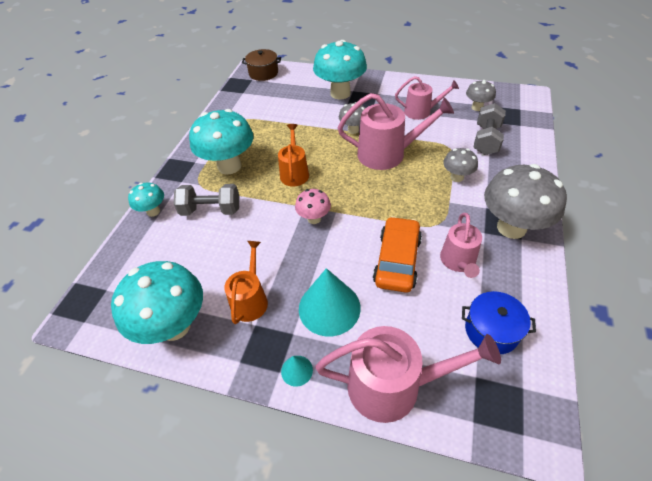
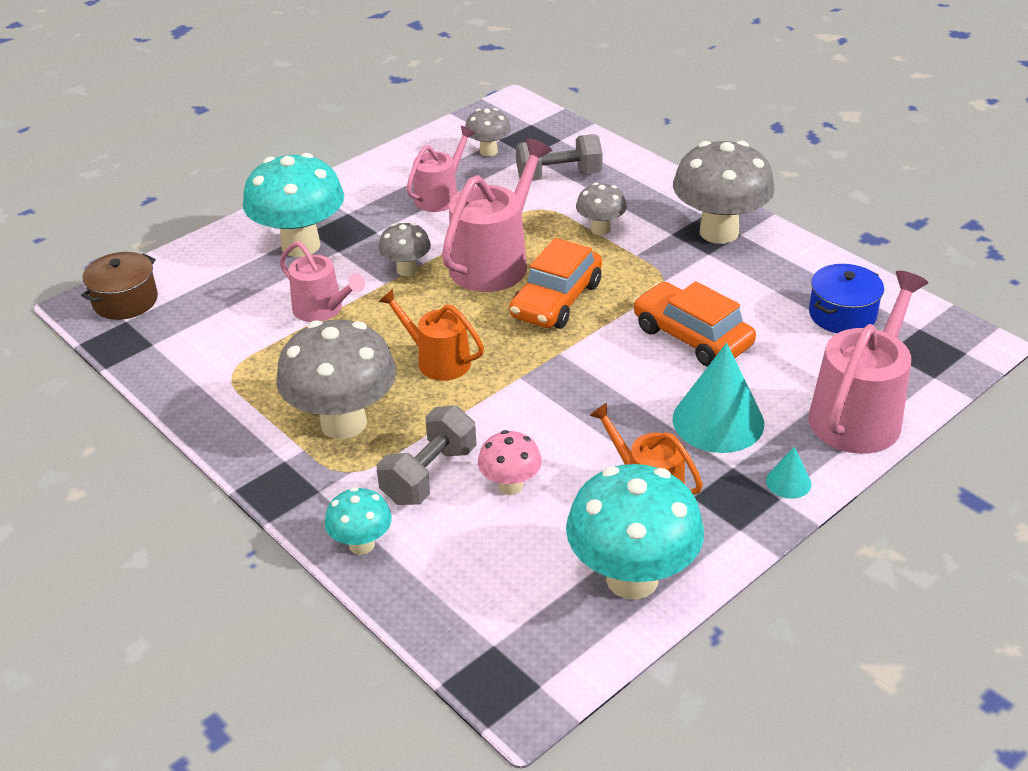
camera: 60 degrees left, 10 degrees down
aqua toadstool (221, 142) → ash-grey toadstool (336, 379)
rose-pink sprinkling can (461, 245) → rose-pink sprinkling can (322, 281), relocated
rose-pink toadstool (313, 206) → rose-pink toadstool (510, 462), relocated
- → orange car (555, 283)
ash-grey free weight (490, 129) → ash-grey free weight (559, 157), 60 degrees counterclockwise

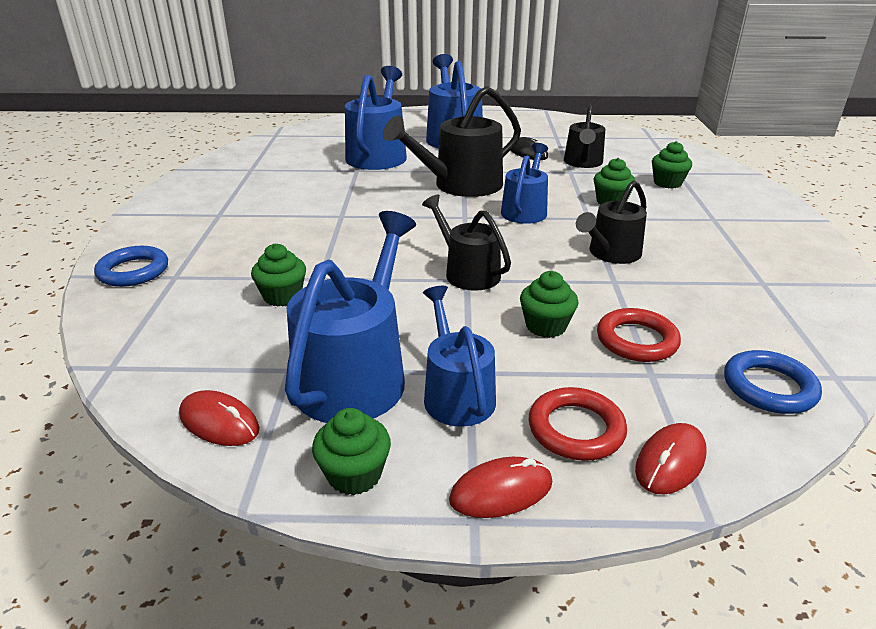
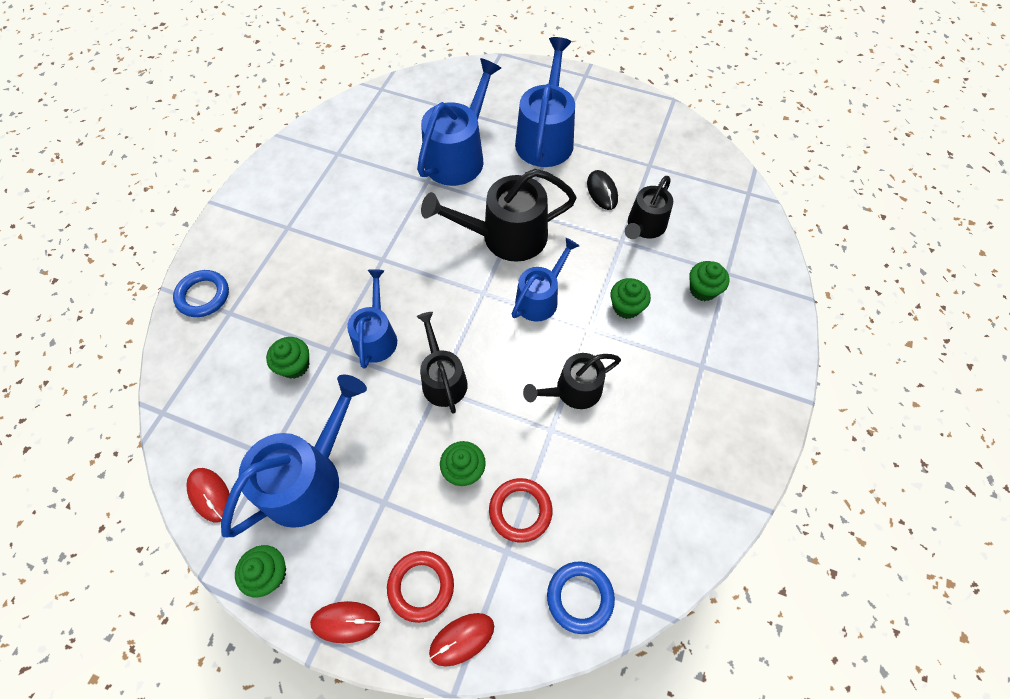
camera: 20 degrees right, 30 degrees up
cobalt sprinkling can (459, 356) → cobalt sprinkling can (372, 319), relocated

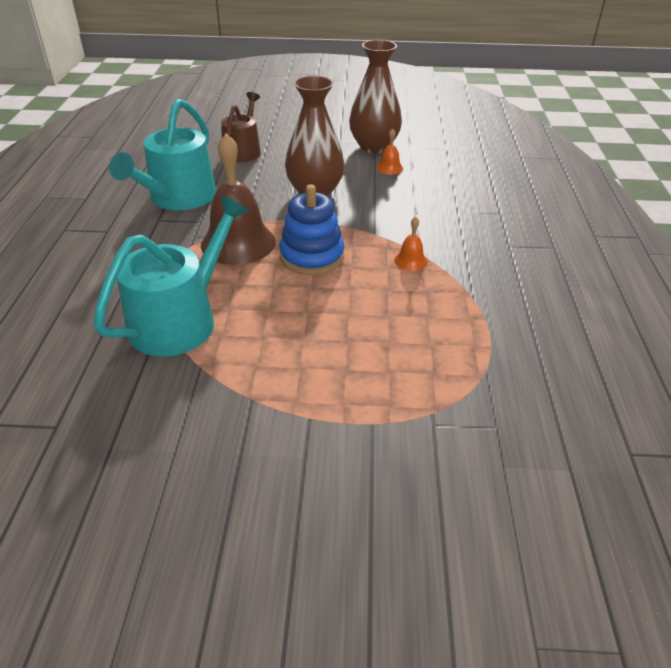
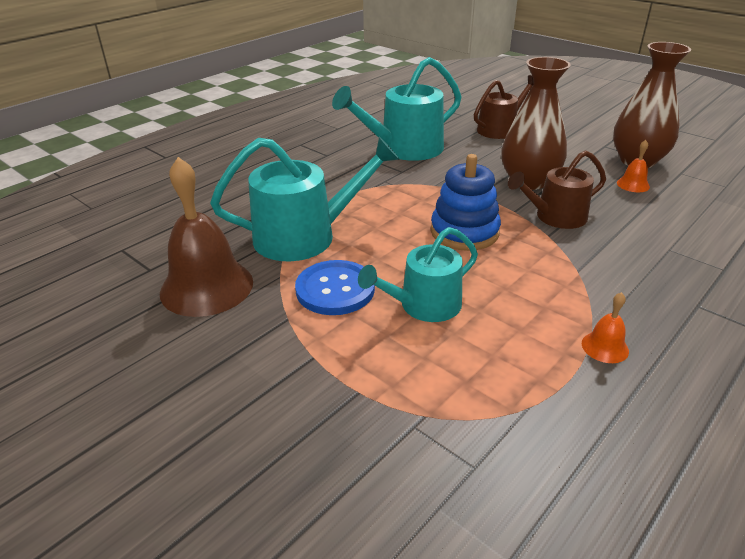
camera: 40 degrees right, 5 degrees down
dark brown school bell (238, 199) → dark brown school bell (206, 237), relocated
- → cobalt button (335, 287)
- → aqua sprinkling can (418, 274)
- → dark brown sprinkling can (557, 189)
orange school bell (411, 244) → orange school bell (605, 327), relocated

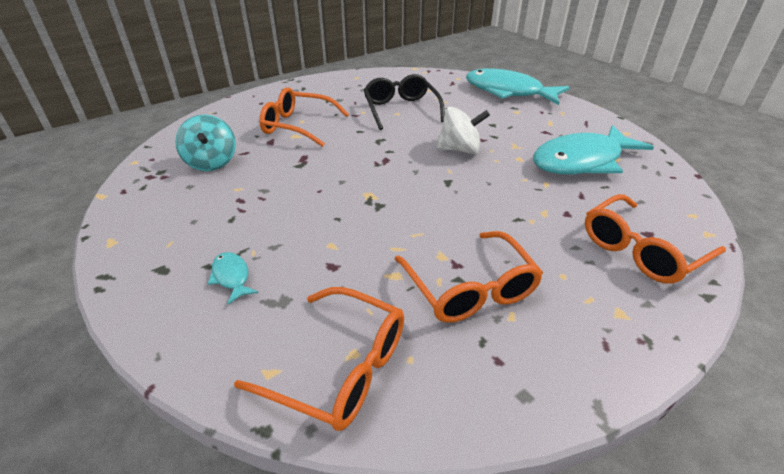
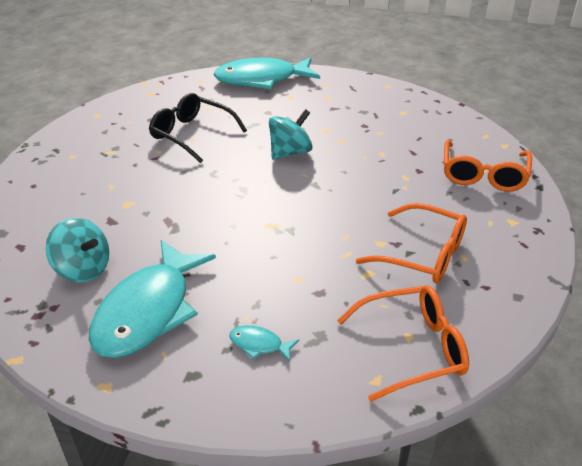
camera: 40 degrees left, 0 degrees up
aqua fish figure (593, 149) → aqua fish figure (152, 299), relocated
pure white whirligig (463, 130) → aqua whirligig (291, 134)
orange spectacles (304, 117) → -

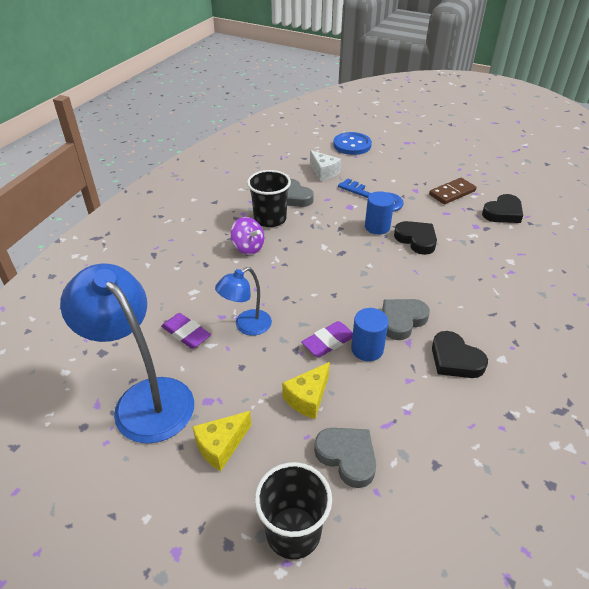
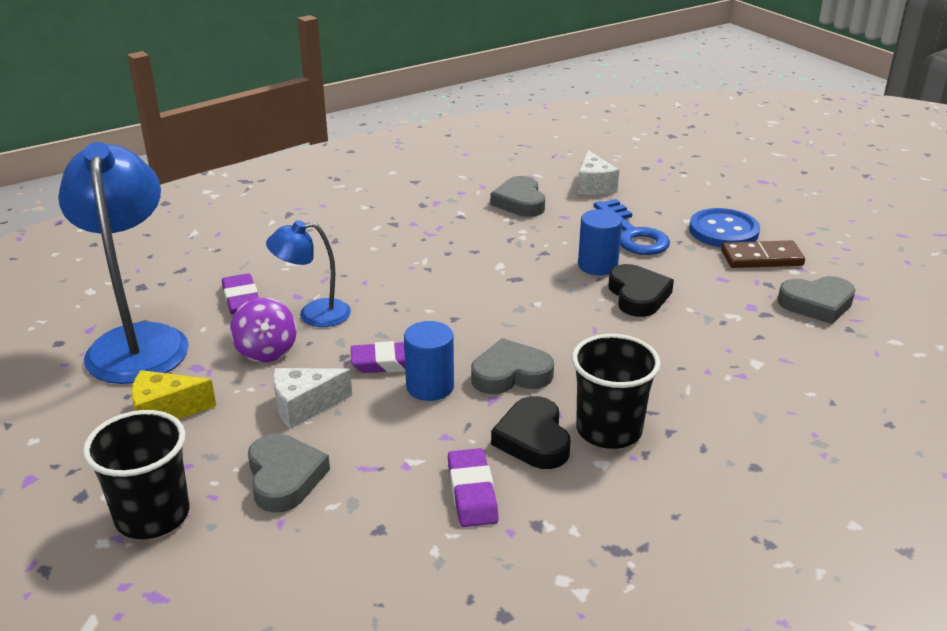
camera: 30 degrees right, 10 degrees down
purple whirligig (247, 236) → purple whirligig (263, 330), relocated
golden cheese wedge (306, 390) → pure white cheese wedge (312, 398)
- → purple pencil eraser (473, 487)
black beaker (269, 198) → black beaker (616, 391), relocated
cobalt button (352, 143) → cobalt button (724, 227), relocated
black love heart (502, 208) → ash-grey love heart (816, 300)

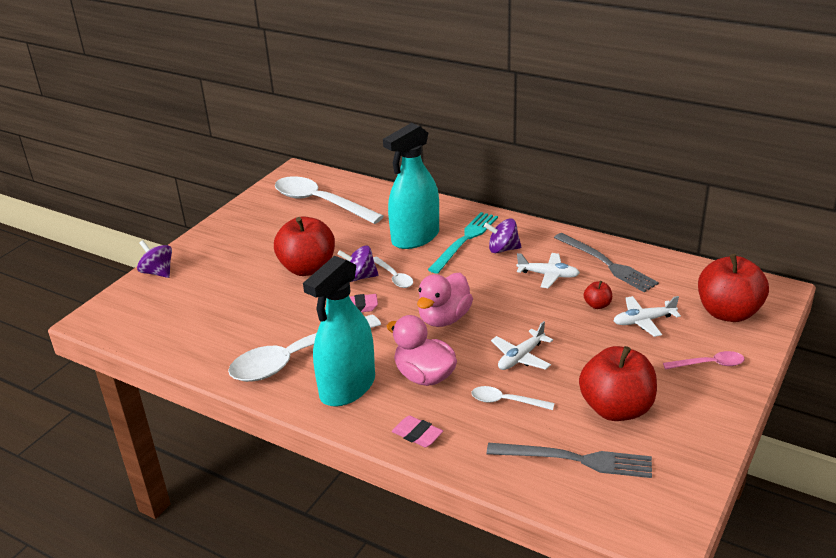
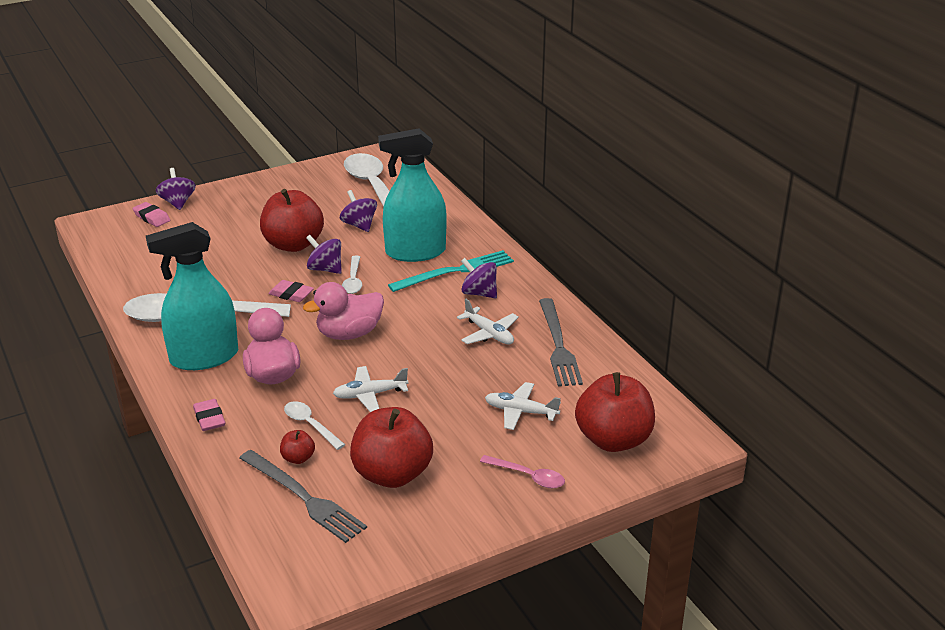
camera: 30 degrees right, 0 degrees up
- → rose-pink pencil eraser (151, 214)
red apple fruit (598, 295) → red apple fruit (297, 447), relocated
- → purple whirligig (358, 211)

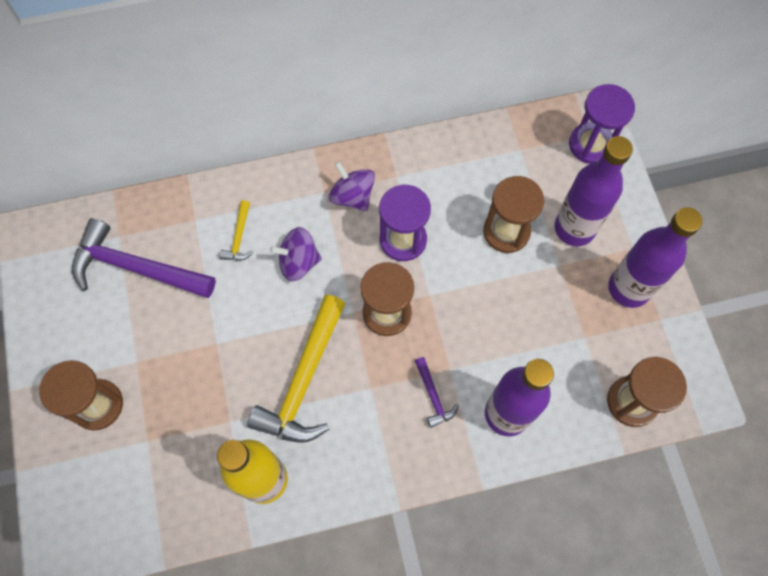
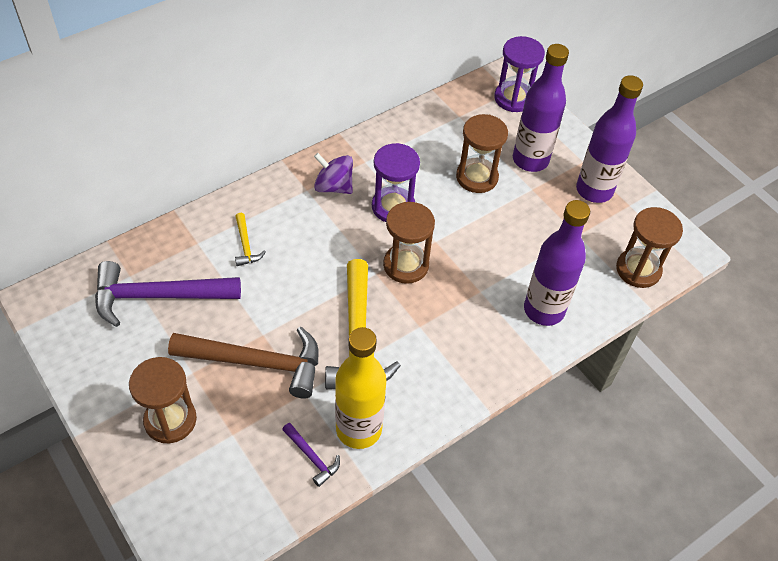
camera: 25 degrees left, 15 degrees down
- → dark brown claw hammer (243, 362)
purple claw hammer (437, 392) → purple claw hammer (311, 455), relocated
purple whirligig (296, 254) → -

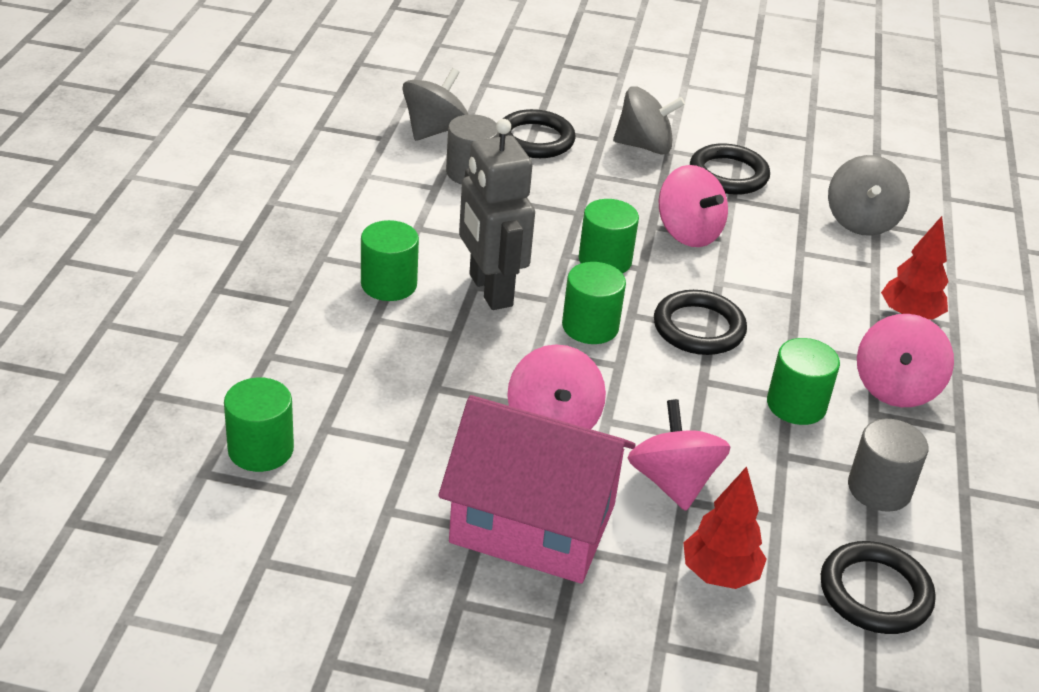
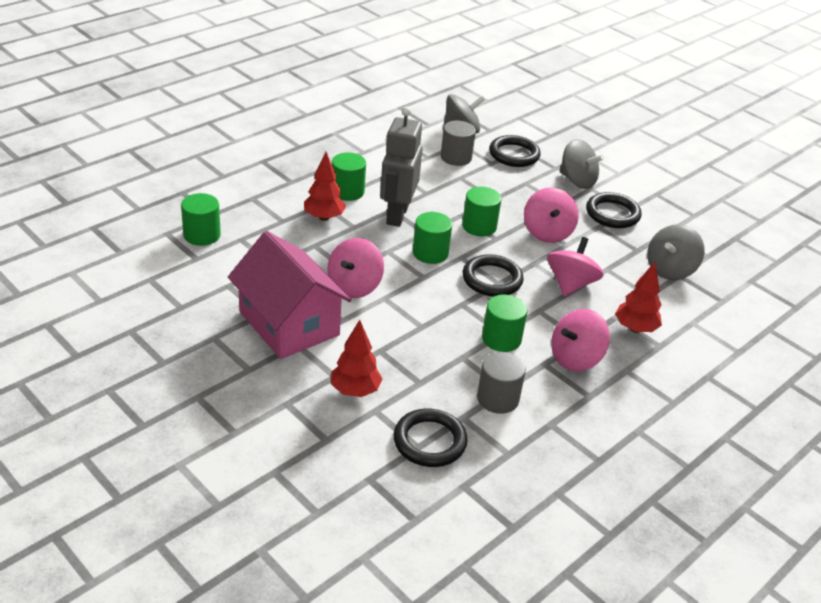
camera: 35 degrees right, 0 degrees up
- → red toy tree (325, 186)
rose-pink whirligig (679, 455) → rose-pink whirligig (575, 266), relocated

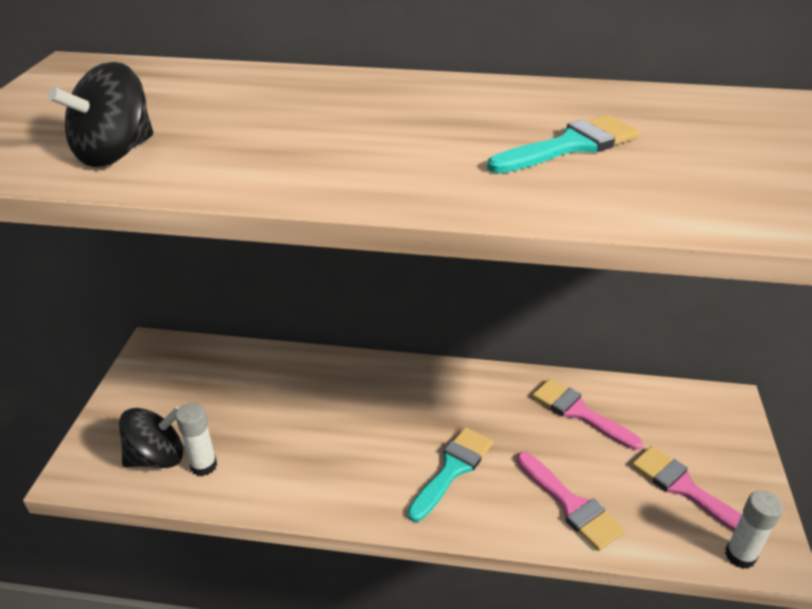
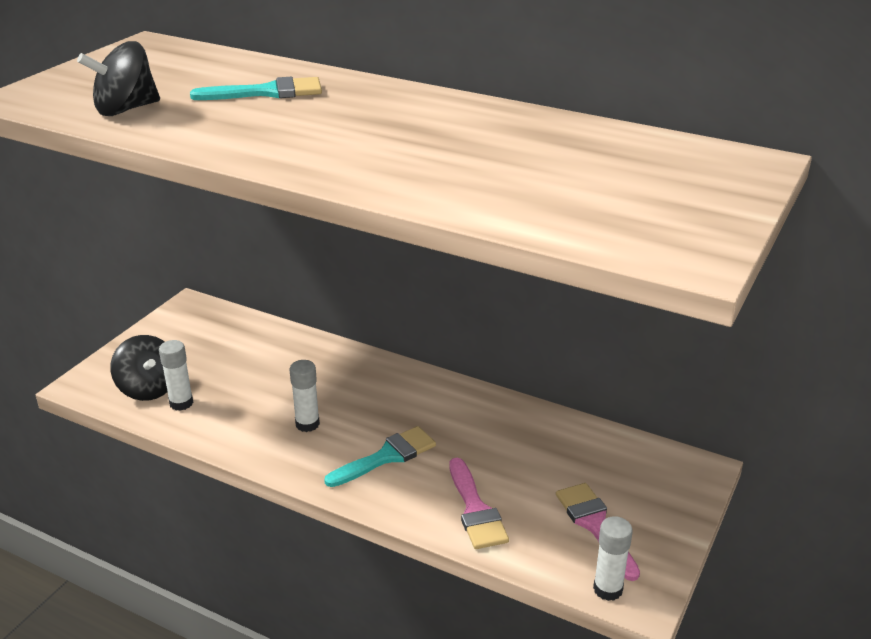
camera: 20 degrees right, 5 degrees down
black whirligig (151, 437) → black whirligig (139, 368), 60 degrees clockwise
aqua brush (563, 144) → aqua brush (256, 88), relocated
- → pure white glue stick (304, 396)
rose-pink brush (587, 414) → -

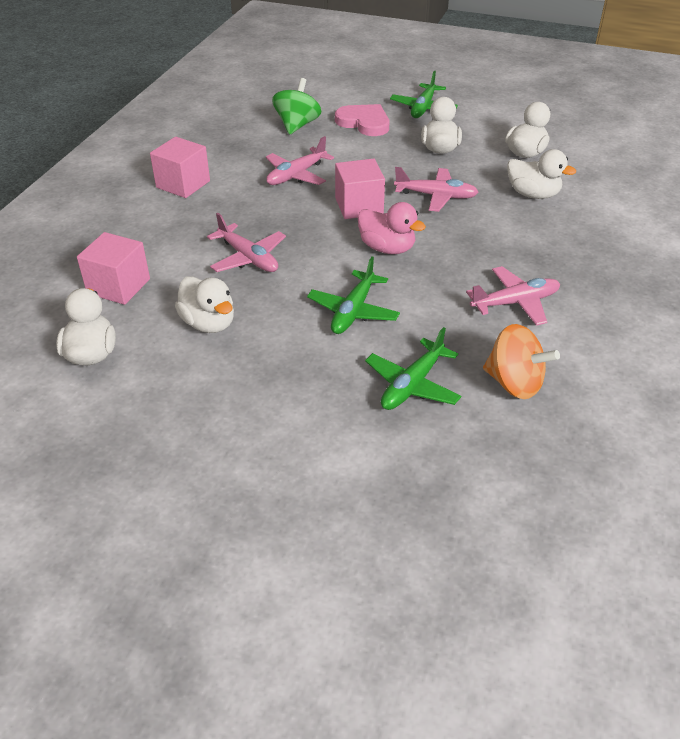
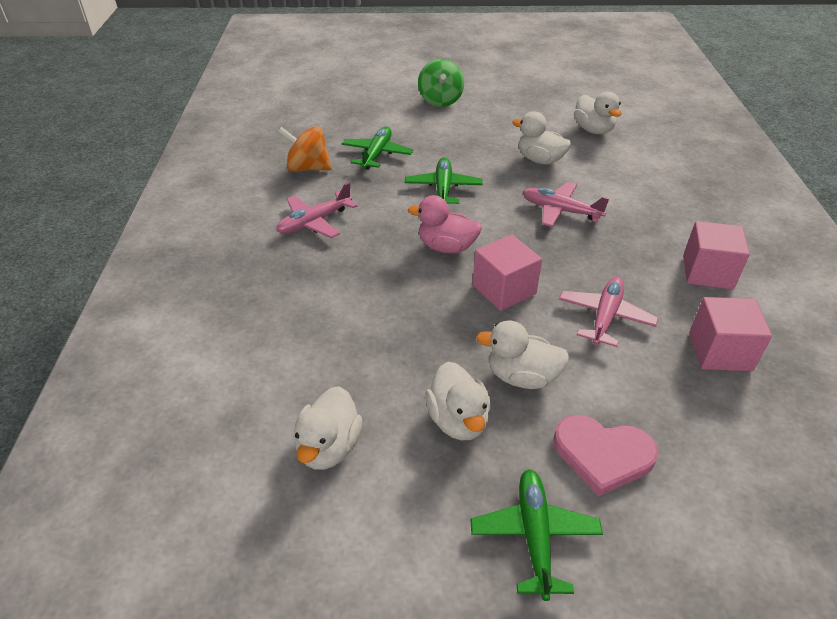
camera: 160 degrees right, 0 degrees up
green whirligig (296, 106) → green whirligig (441, 83), relocated
pure white rubber duck (541, 174) → pure white rubber duck (523, 355), relocated
rose-pink cube (113, 268) → rose-pink cube (730, 334), relocated
rose-pink toy plane (436, 189) → -

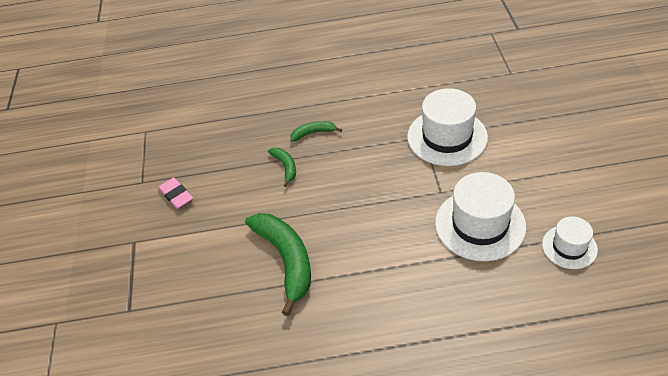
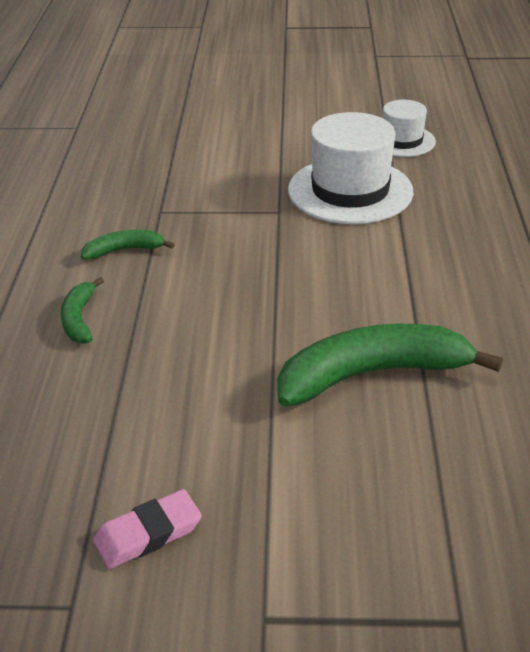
camera: 85 degrees left, 10 degrees down
green toy banana (282, 167) → green toy banana (127, 245), relocated
pure white hat (447, 127) → -

